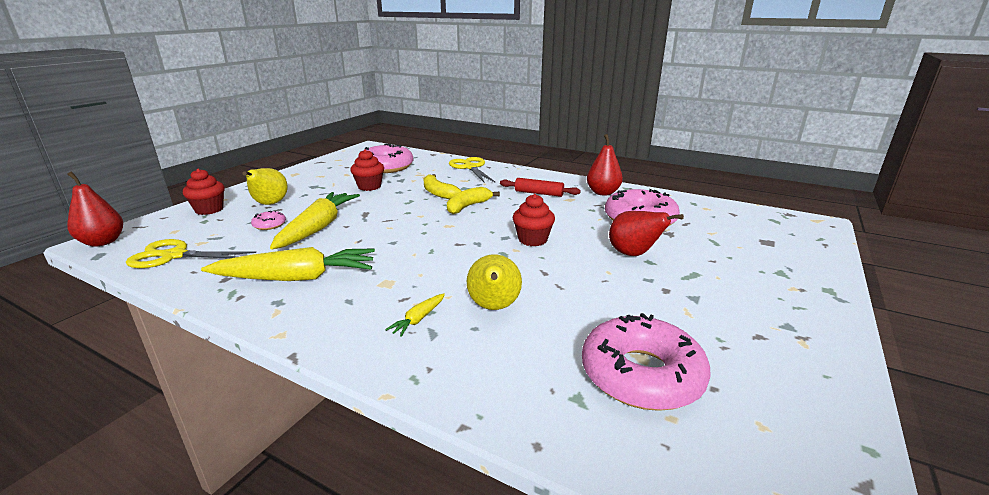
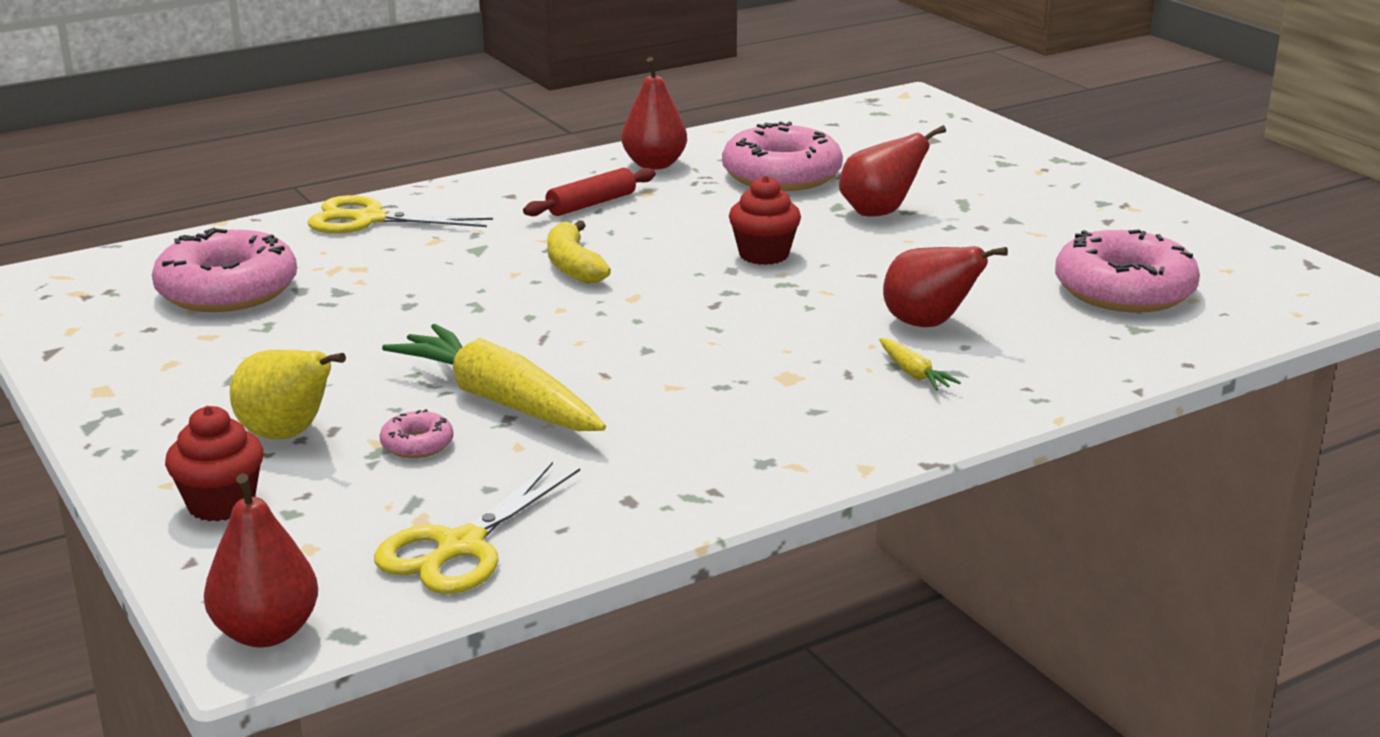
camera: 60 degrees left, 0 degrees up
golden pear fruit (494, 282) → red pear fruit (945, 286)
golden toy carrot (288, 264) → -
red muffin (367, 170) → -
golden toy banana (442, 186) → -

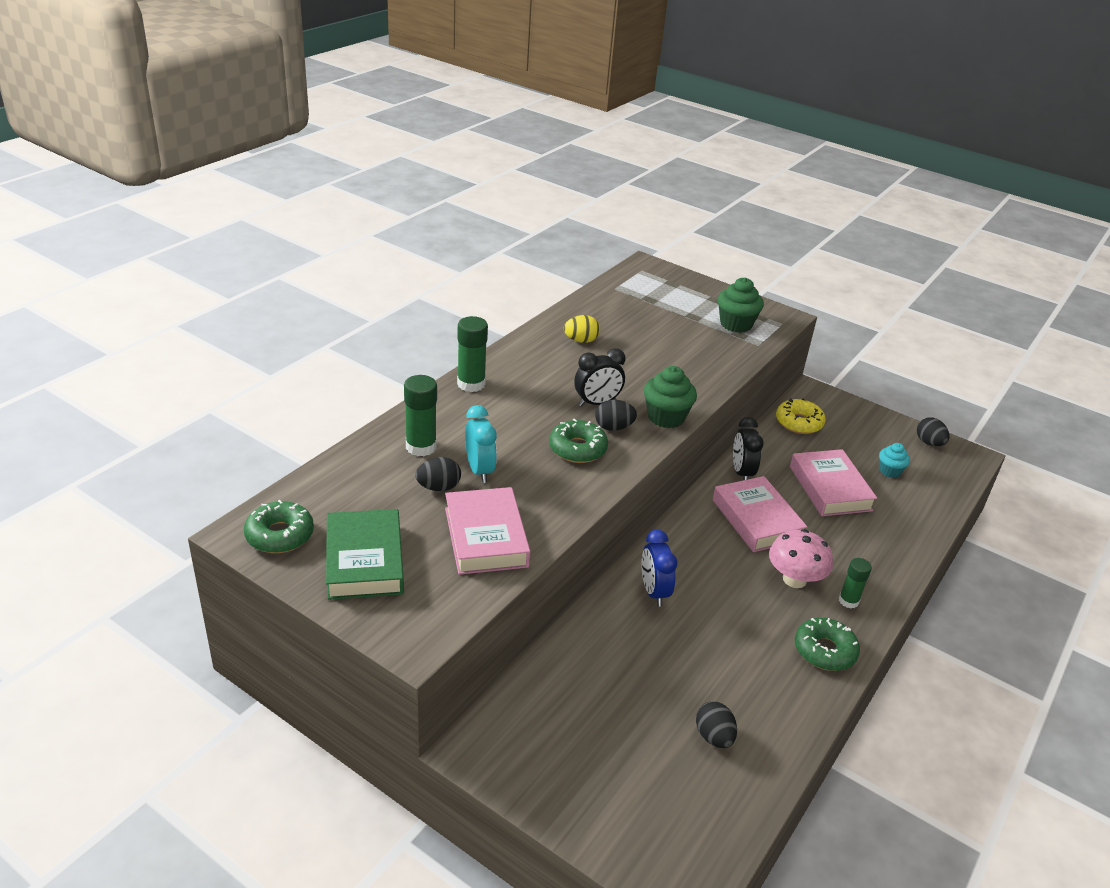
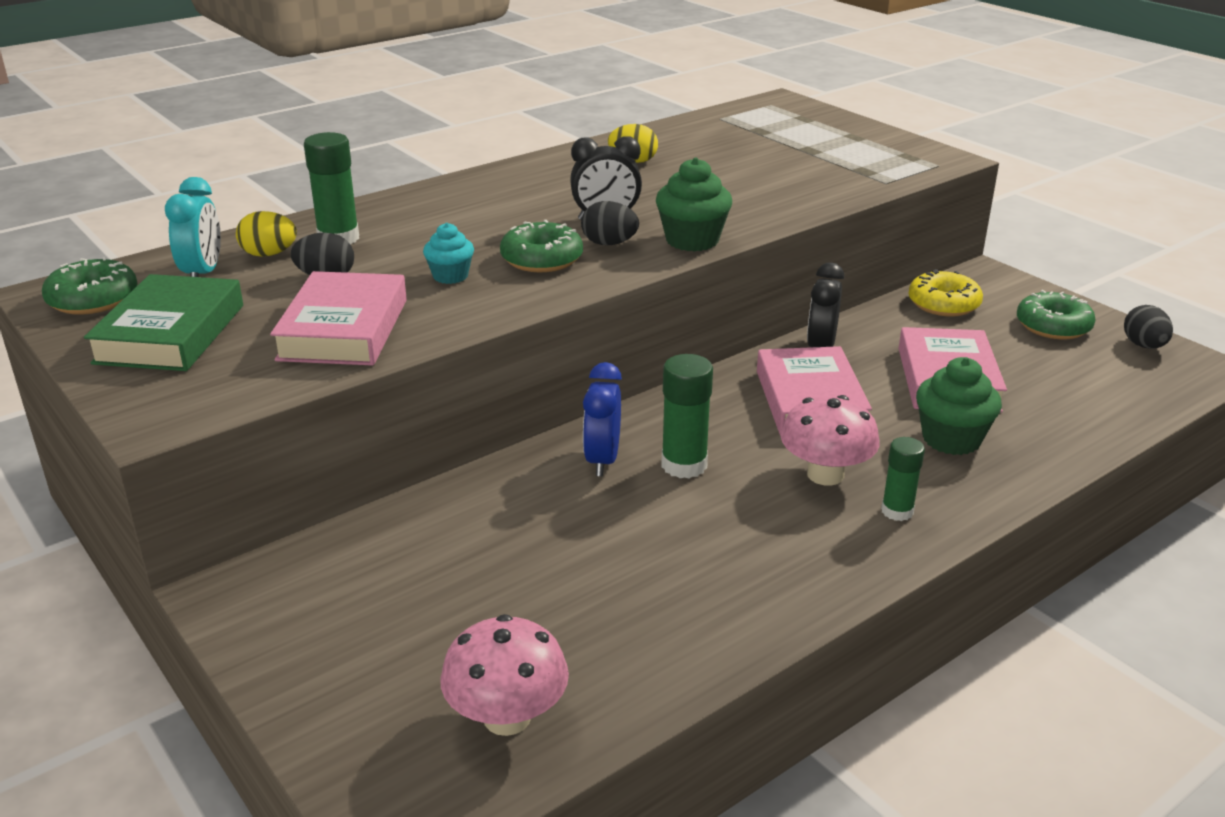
camera: 20 degrees right, 5 degrees down
aqua alarm clock (481, 444) → aqua alarm clock (193, 227), relocated
- → golden egg shape (266, 233)
aqua muffin (894, 460) → aqua muffin (448, 253), relocated
- → rose-pink toadstool (504, 675)
green glue stick (472, 354) → green glue stick (687, 416), relocated
green muffin (741, 305) → green muffin (959, 406), relocated
green glazed donut (827, 644) → green glazed donut (1056, 315), relocated
black egg shape (716, 724) → -

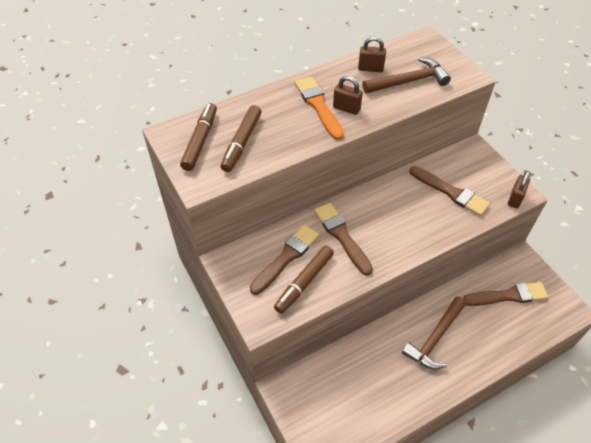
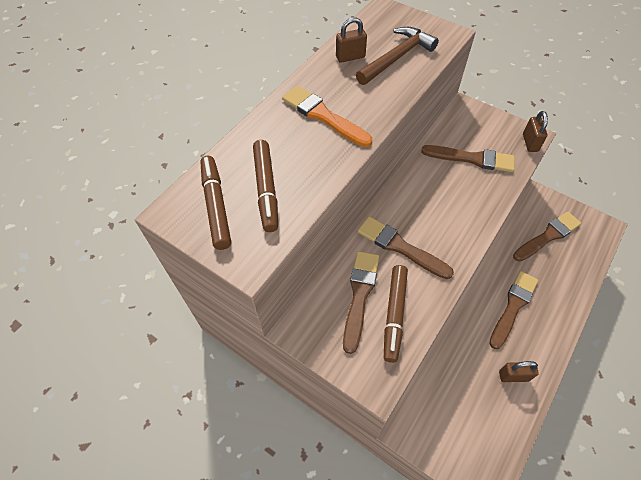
camera: 25 degrees left, 5 degrees up
dark brown claw hammer (434, 333) → dark brown brush (513, 310)
dark brown lock (348, 95) → dark brown lock (519, 371), relocated

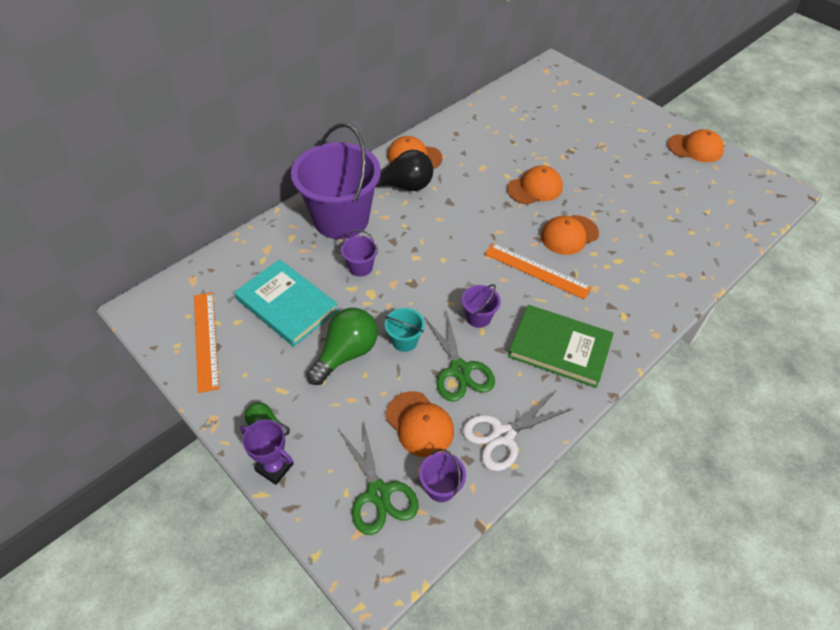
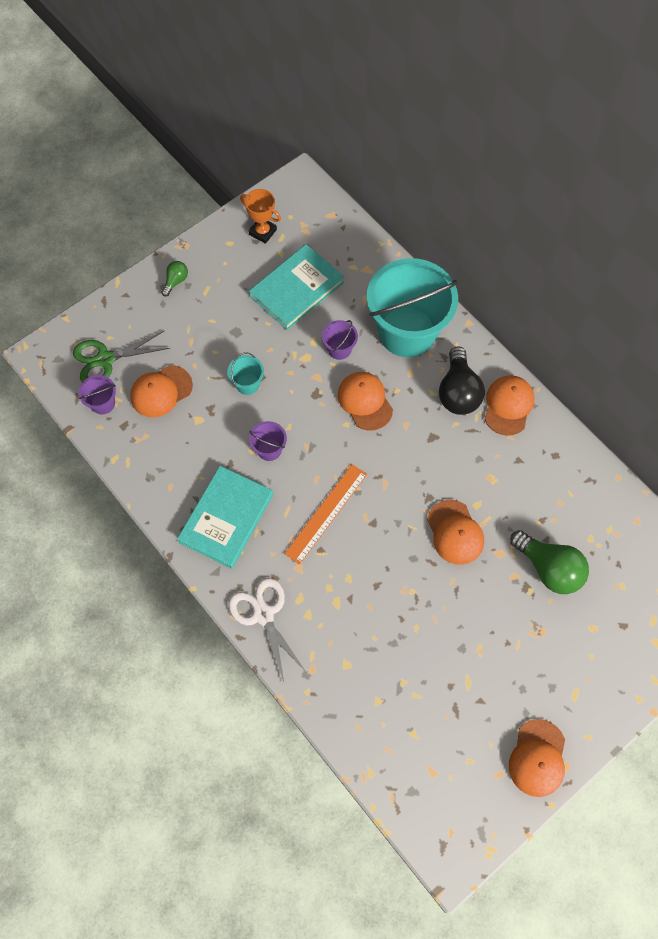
camera: 95 degrees right, 15 degrees up
green book (561, 346) → aqua book (225, 517)
pure white scissors (517, 430) → pure white scissors (267, 630), relocated
orange measuring stick (206, 342) → orange award cup (260, 216)
orange cap (570, 235) → orange cap (365, 401), relocated
purple pail (336, 181) → aqua pail (412, 307)
green lightbulb (342, 346) → green lightbulb (549, 562), relocated
purple award cup (267, 452) → -
green scissors (459, 356) → -

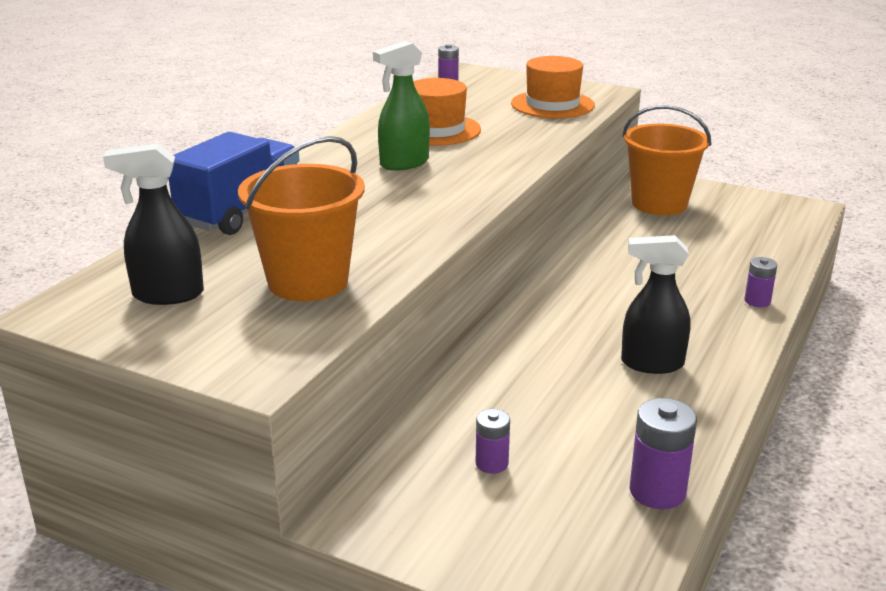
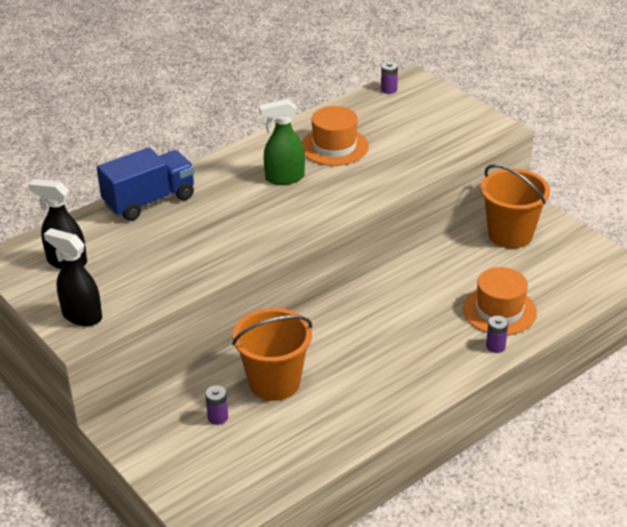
camera: 25 degrees right, 10 degrees up
black spray bottle (656, 304) → black spray bottle (73, 277), relocated
orange pail (301, 218) → orange pail (272, 354), relocated
orange hat (553, 87) → orange hat (500, 301), relocated
purple power cell (663, 453) → -

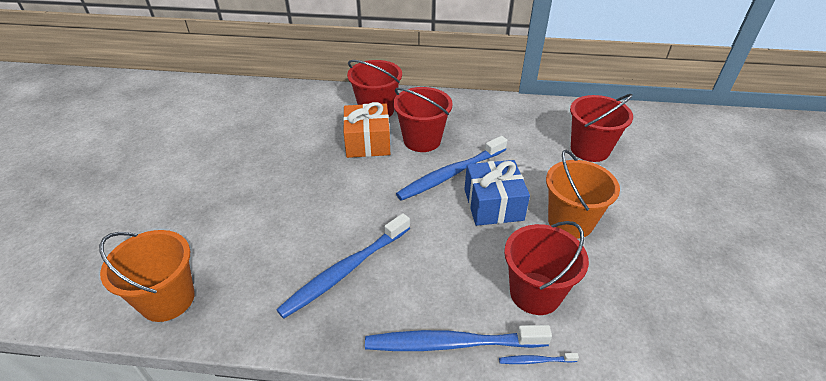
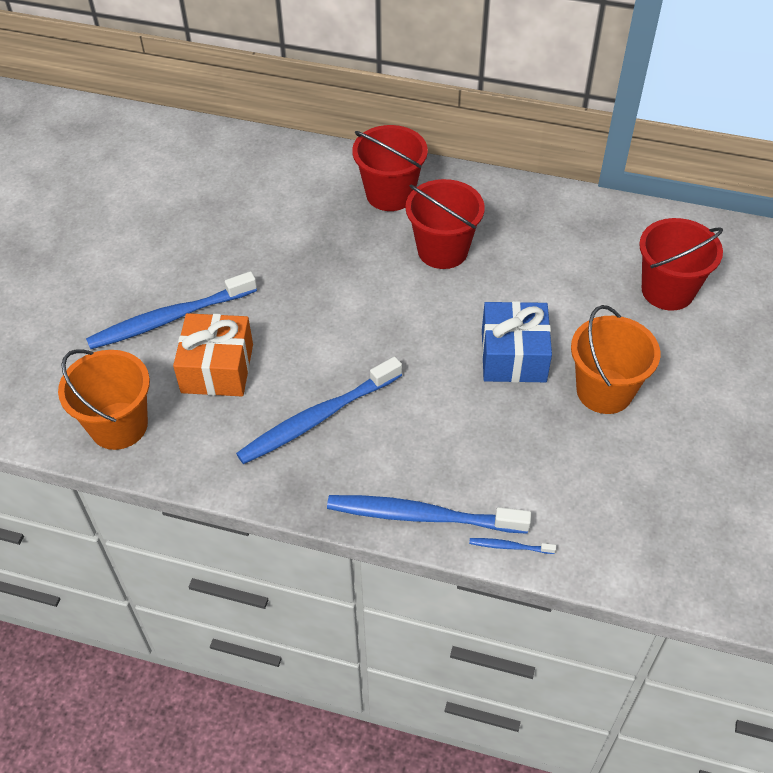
camera: 10 degrees right, 10 degrees up
cobalt toothbrush (451, 168) → cobalt toothbrush (171, 310), relocated
orange gift (366, 130) → orange gift (213, 354), relocated
red pail (546, 268) → -

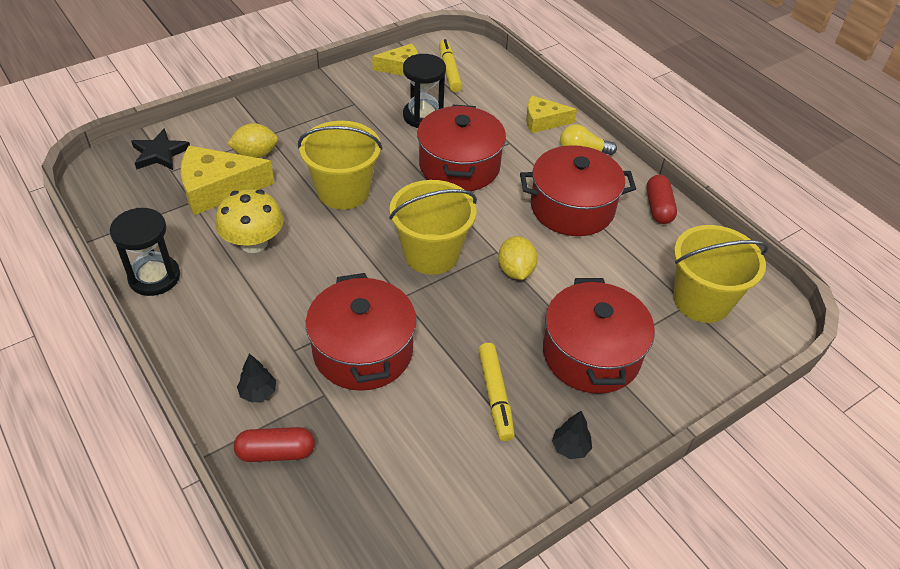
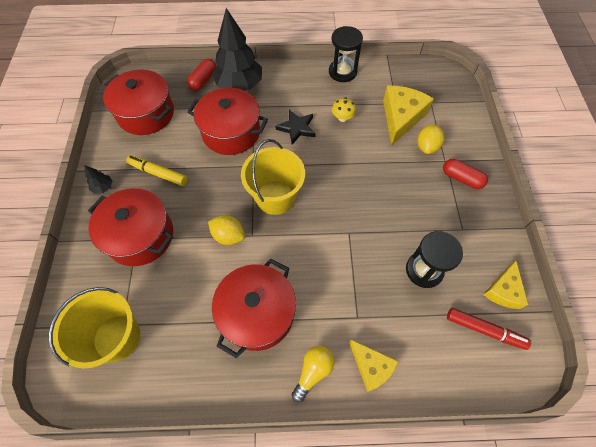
camera: 125 degrees right, 15 degrees up
red stockpot (461, 148) → red stockpot (138, 102), relocated
black toy tree (256, 378) → black toy tree (237, 49), x2.44
black five-pointed star (160, 149) → black five-pointed star (295, 127), relocated
golden toadstool (250, 221) → golden toadstool (344, 109), x0.58
golden cheese wedge (551, 114) → golden cheese wedge (374, 366), 105 degrees clockwise
red pill shape (662, 199) → red pill shape (465, 174), relocated
golden marker (450, 65) → red marker (489, 329)
golden pail (340, 165) → -

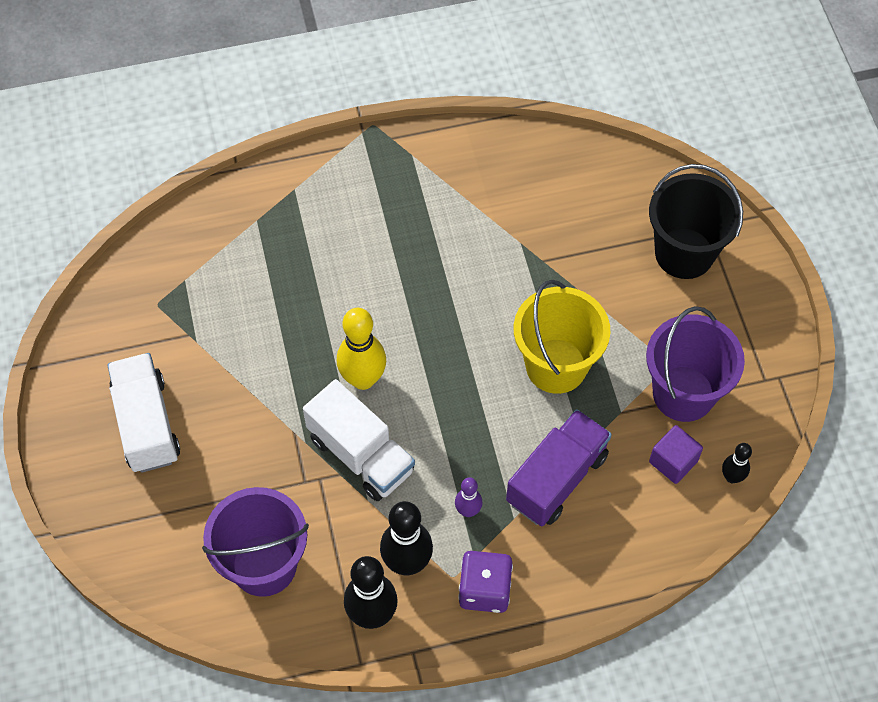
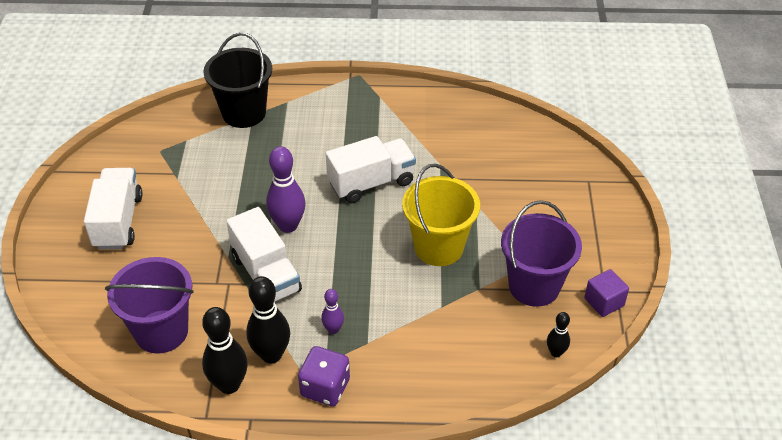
camera: 15 degrees right, 15 degrees down
black pail (696, 221) → black pail (238, 80), relocated
golden tenpin (361, 349) → purple tenpin (285, 189)
- → pure white lorry (371, 169)
purple cube (676, 454) → purple cube (606, 293), relocated
purple lorry (559, 468) → -

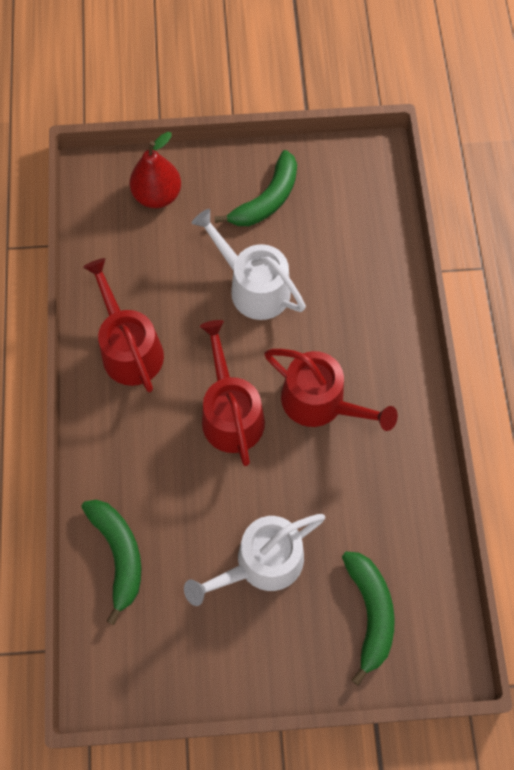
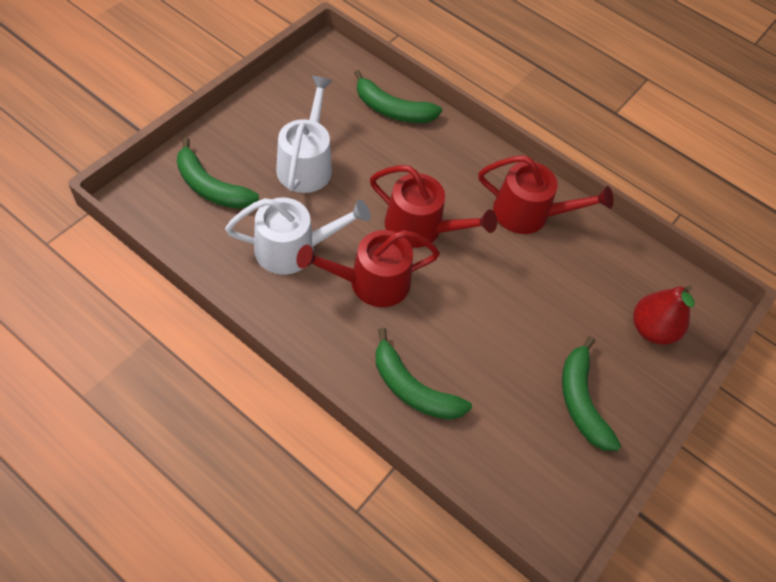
camera: 125 degrees right, 10 degrees down
pure white sprinkling can (248, 264) → pure white sprinkling can (298, 236), relocated
- → green toy banana (424, 374)

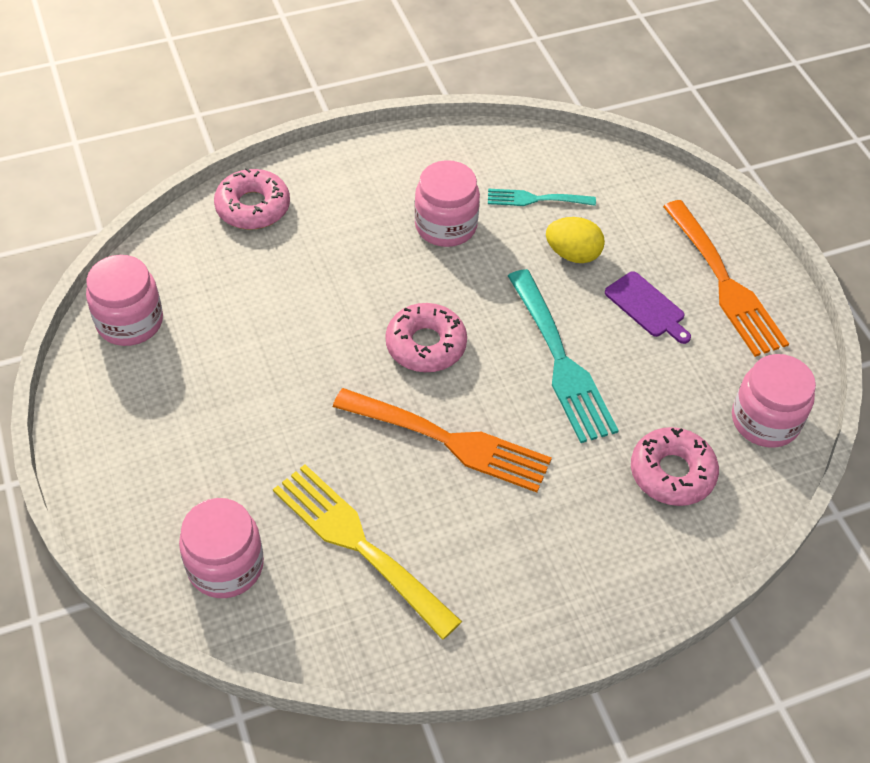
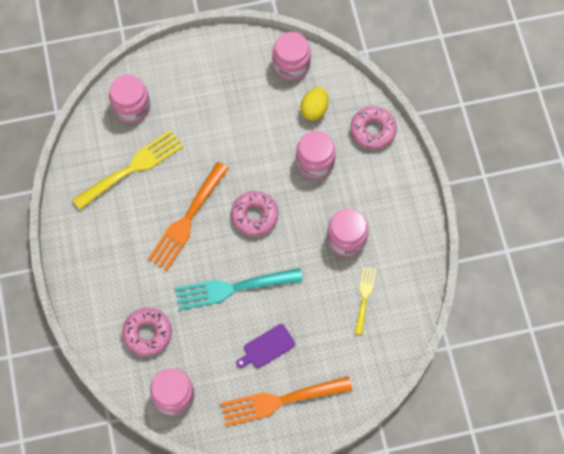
camera: 100 degrees right, 15 degrees up
- → rose-pink jar (316, 155)
golden egg shape (575, 240) → golden egg shape (314, 104), relocated
aqua fork (542, 197) → golden fork (365, 301)

